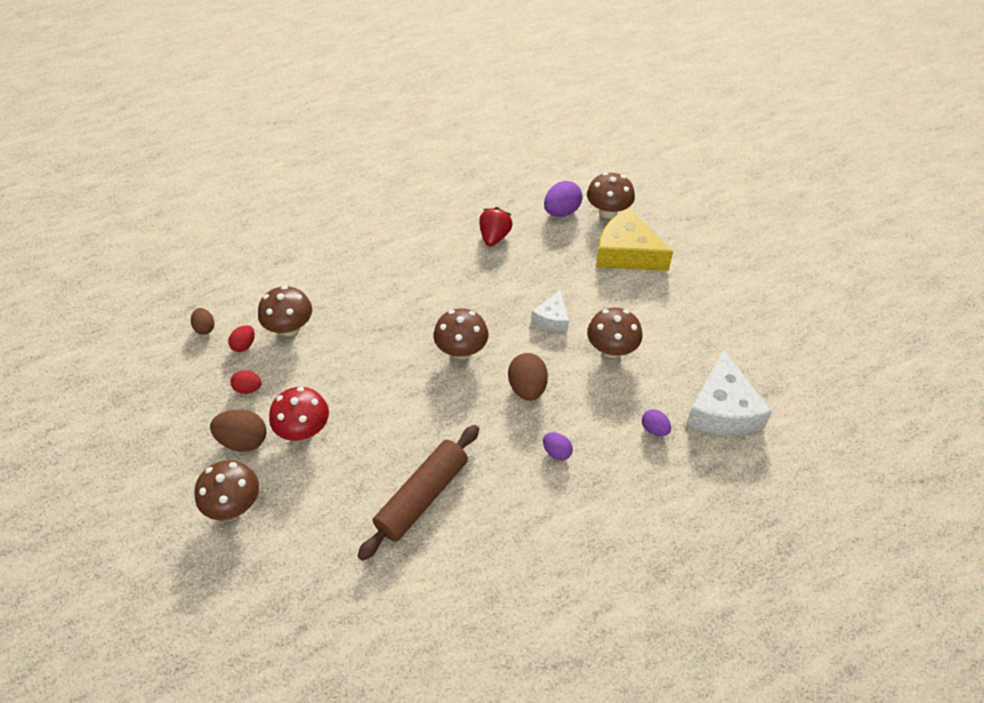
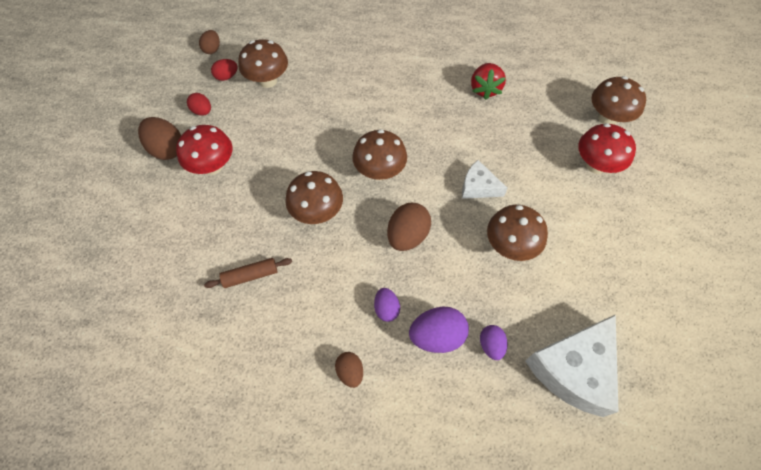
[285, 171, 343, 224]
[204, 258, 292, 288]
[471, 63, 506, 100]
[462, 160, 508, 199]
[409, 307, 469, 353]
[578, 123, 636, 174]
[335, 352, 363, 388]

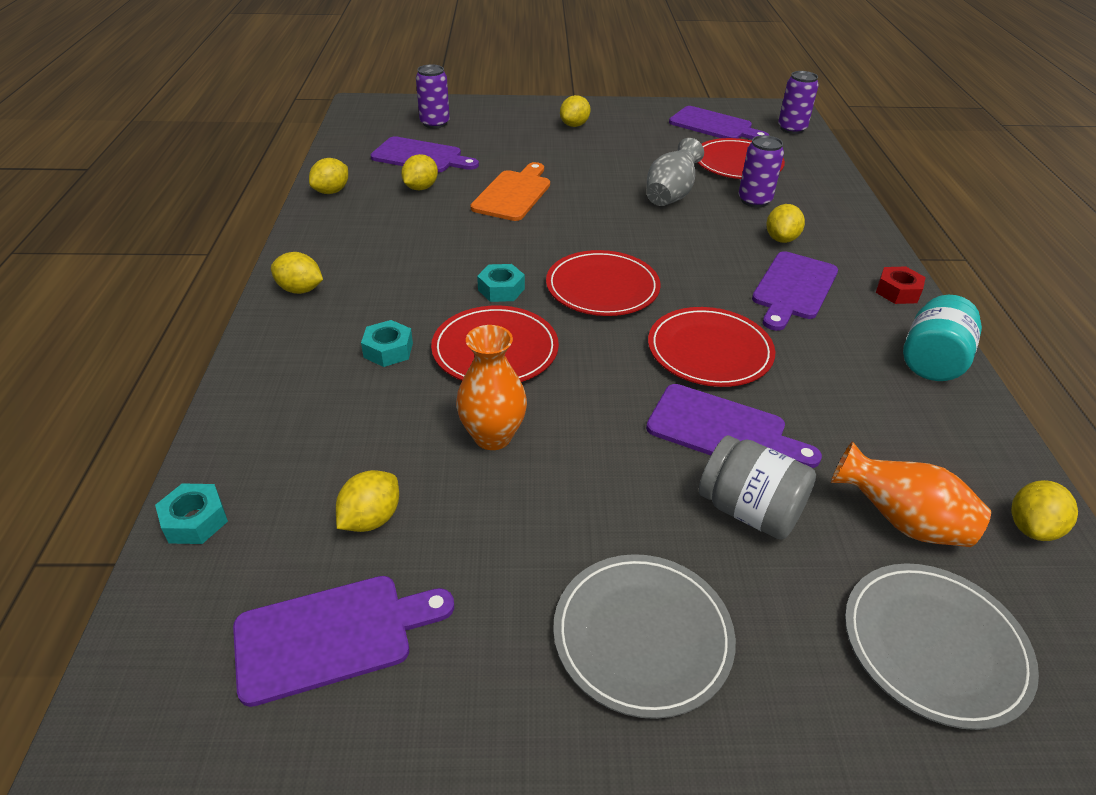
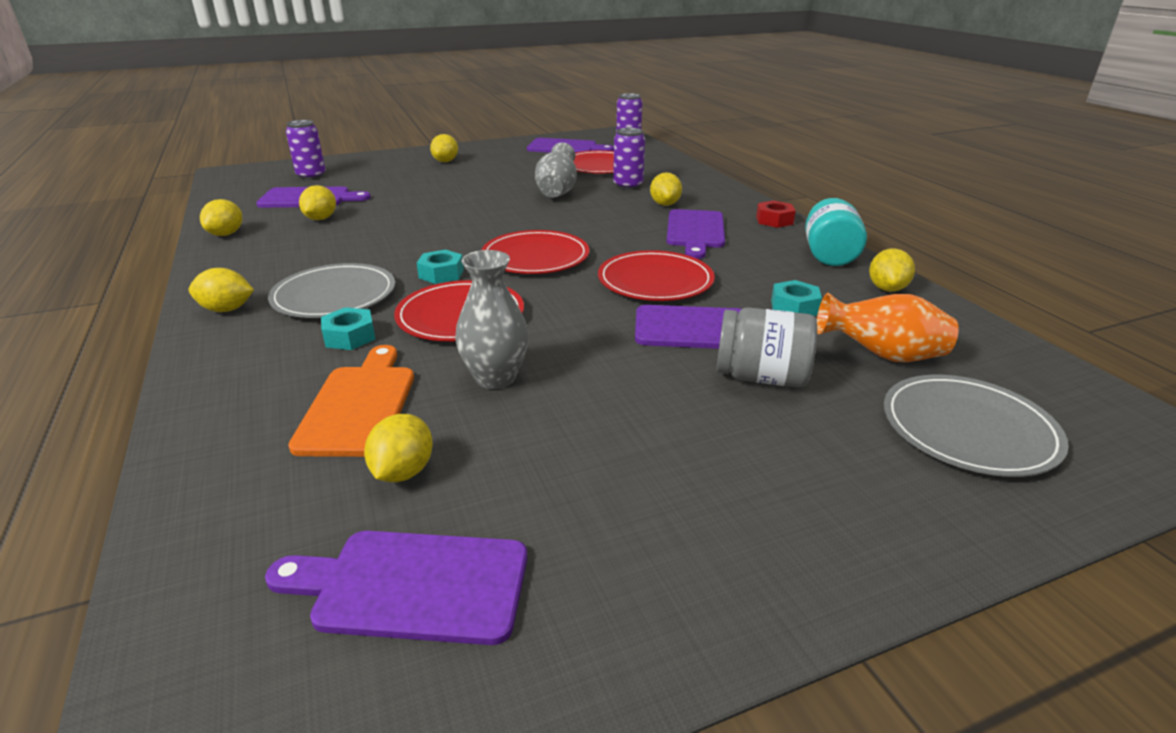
[771, 280, 822, 316]
[265, 531, 527, 645]
[455, 250, 529, 389]
[288, 345, 414, 457]
[268, 263, 395, 318]
[869, 248, 915, 292]

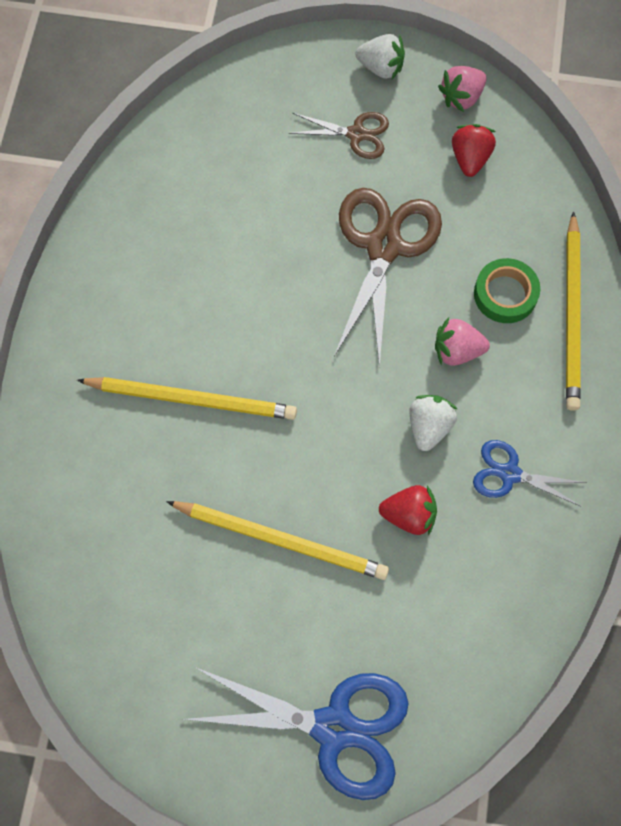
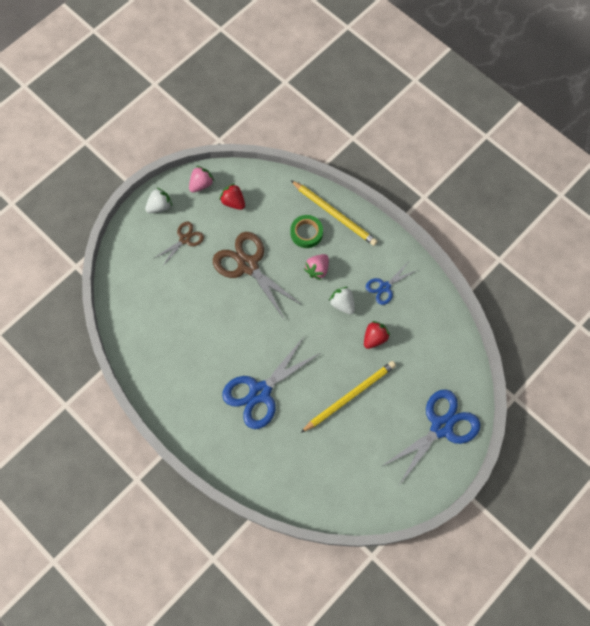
[222, 337, 320, 429]
[189, 166, 215, 193]

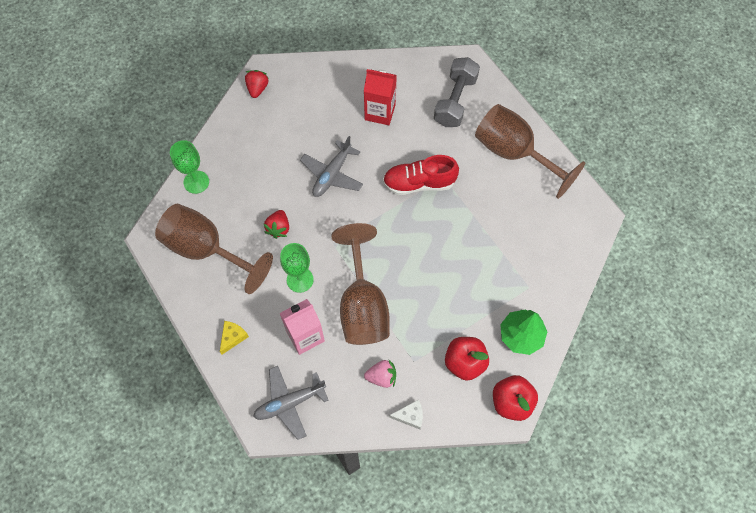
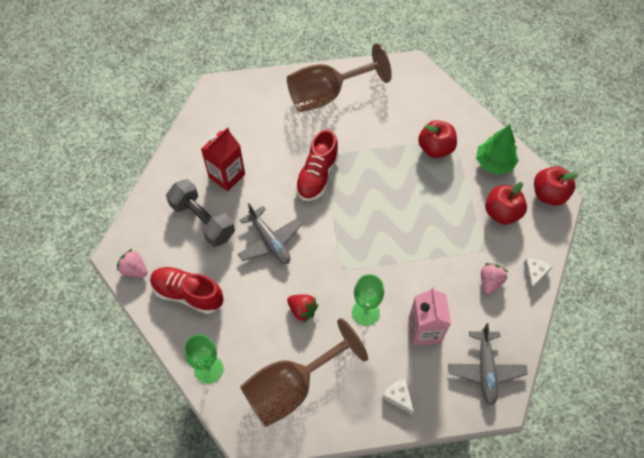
[382, 379, 414, 415]
[117, 249, 147, 277]
[331, 223, 390, 345] (first image)
[166, 179, 235, 247]
[150, 267, 224, 314]
[418, 120, 457, 158]

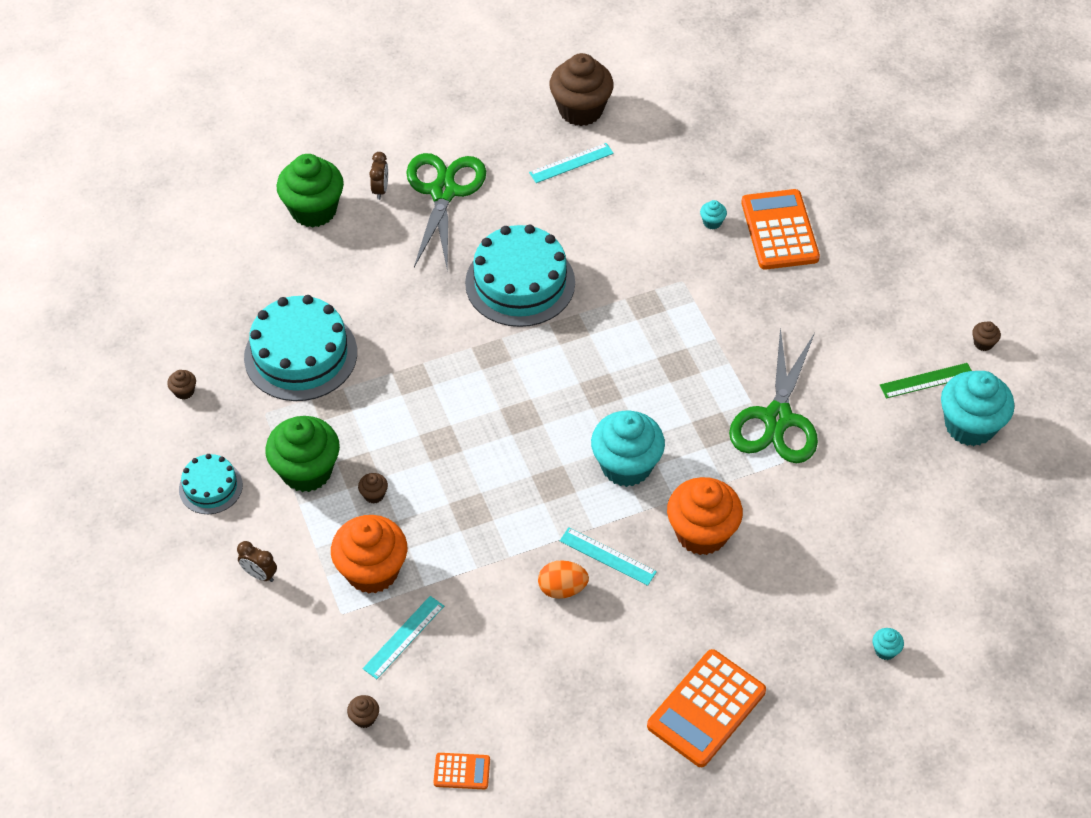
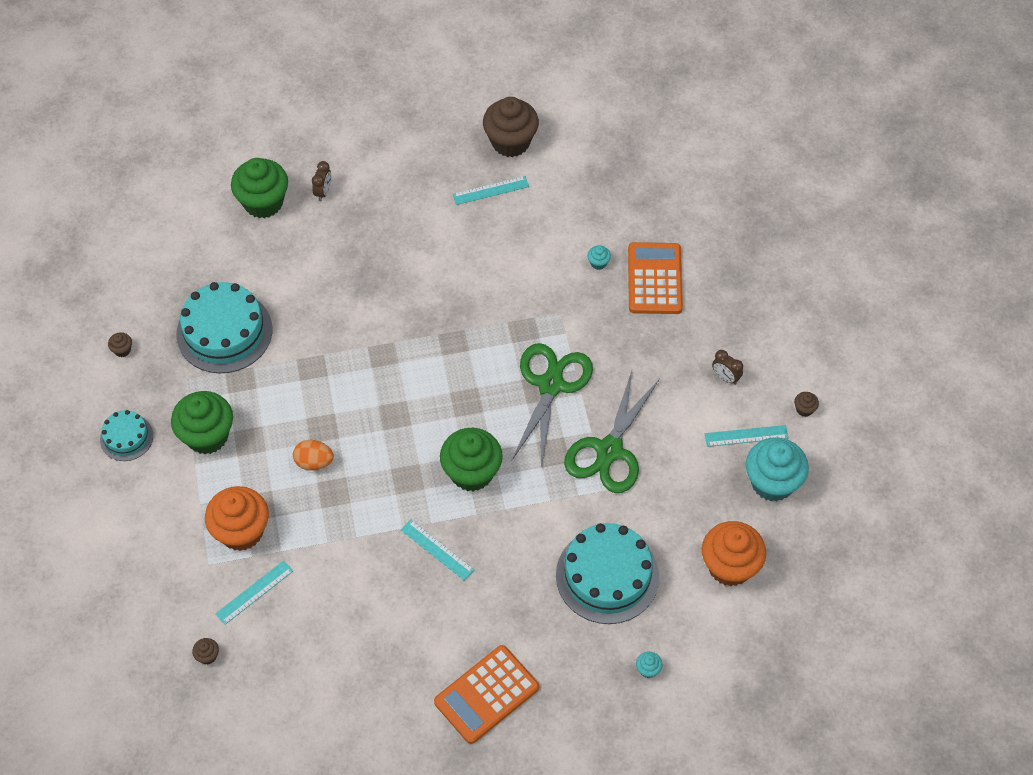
[712, 350, 743, 385]
[358, 473, 388, 504] (first image)
[512, 343, 593, 469]
[434, 753, 490, 789] (first image)
[556, 523, 659, 624]
[293, 440, 334, 471]
[440, 428, 503, 491]
[702, 521, 766, 587]
[705, 425, 788, 447]

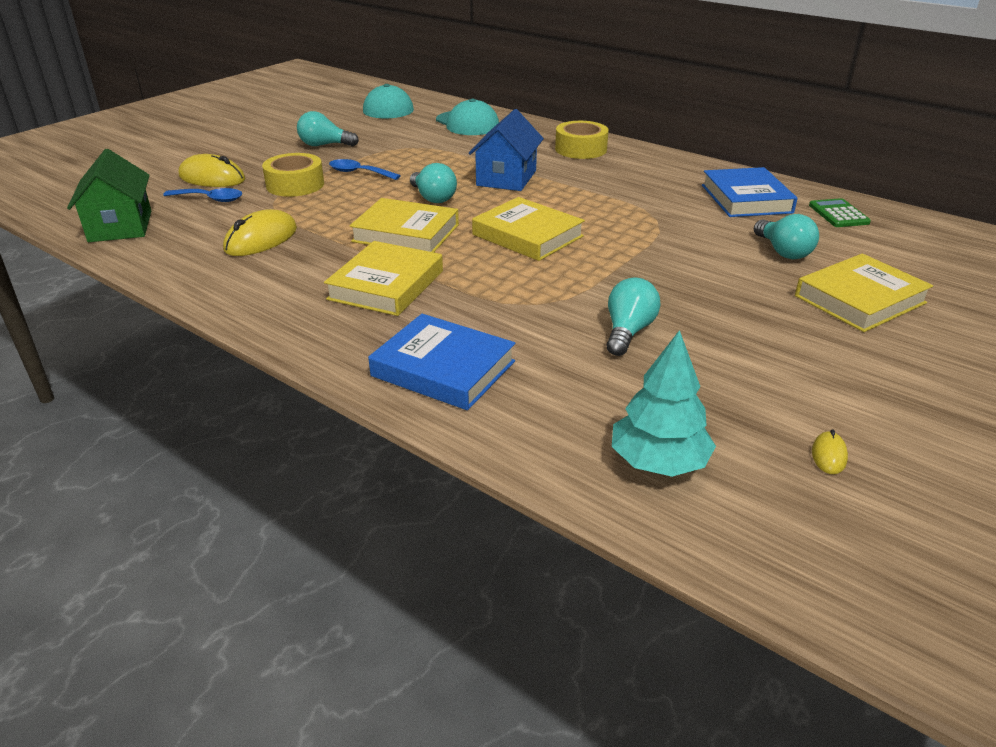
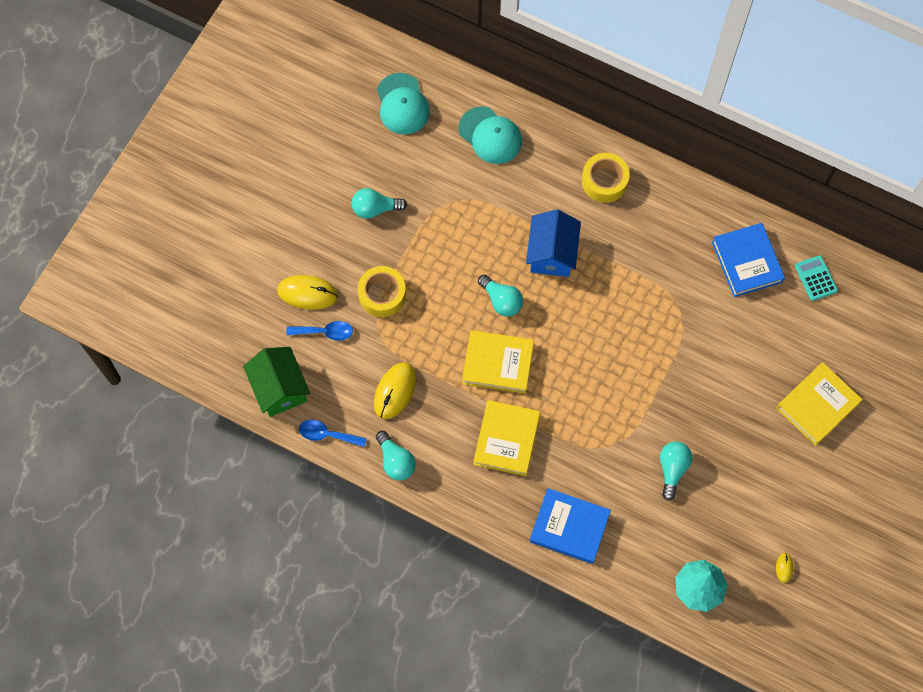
[299, 420, 367, 447]
[472, 197, 585, 261] (first image)
[376, 431, 416, 480]
[795, 255, 838, 301]

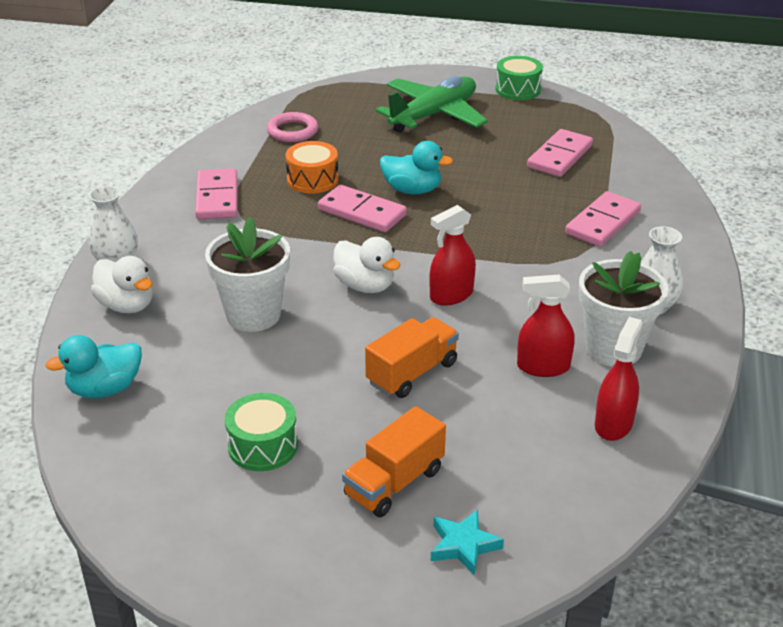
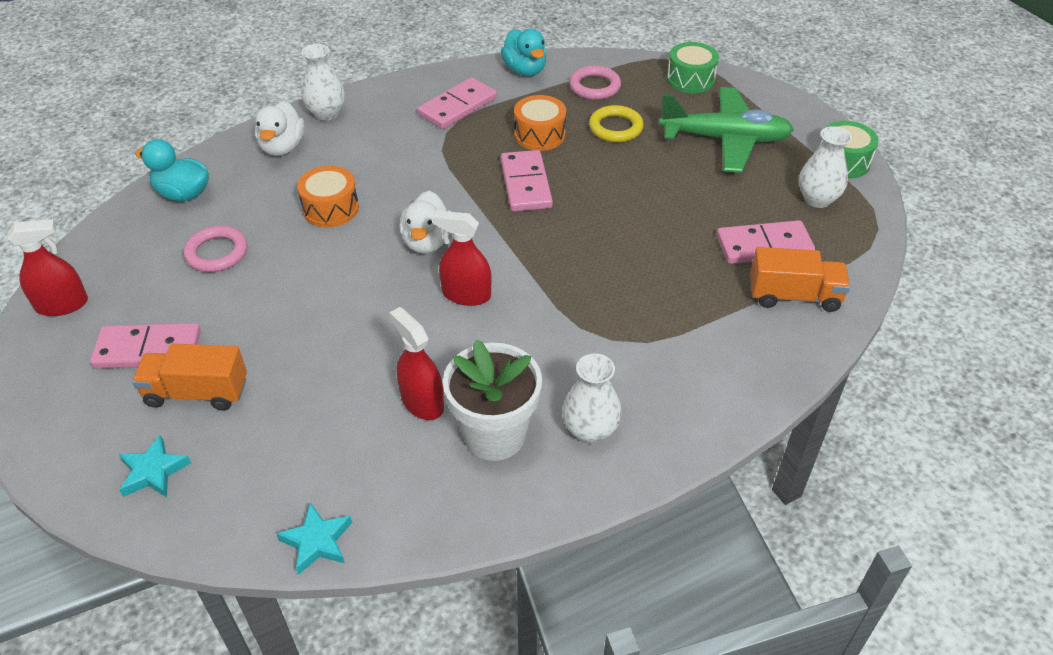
[297, 166, 359, 227]
[667, 42, 719, 93]
[750, 247, 850, 312]
[501, 29, 547, 76]
[90, 323, 201, 369]
[7, 219, 88, 316]
[183, 226, 248, 272]
[276, 503, 352, 575]
[589, 105, 644, 142]
[799, 126, 852, 208]

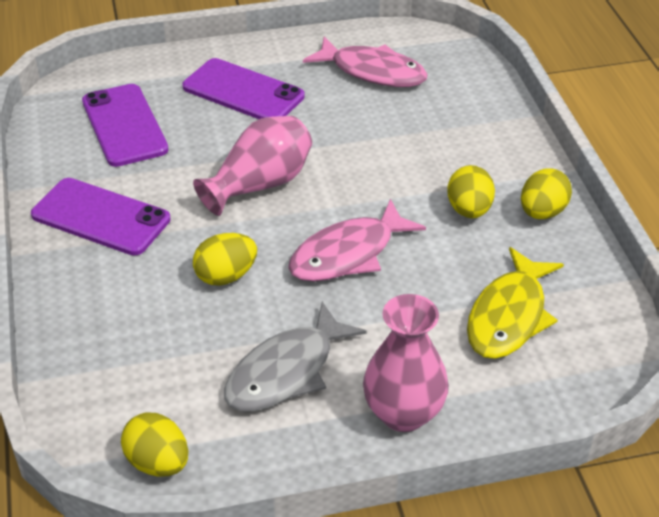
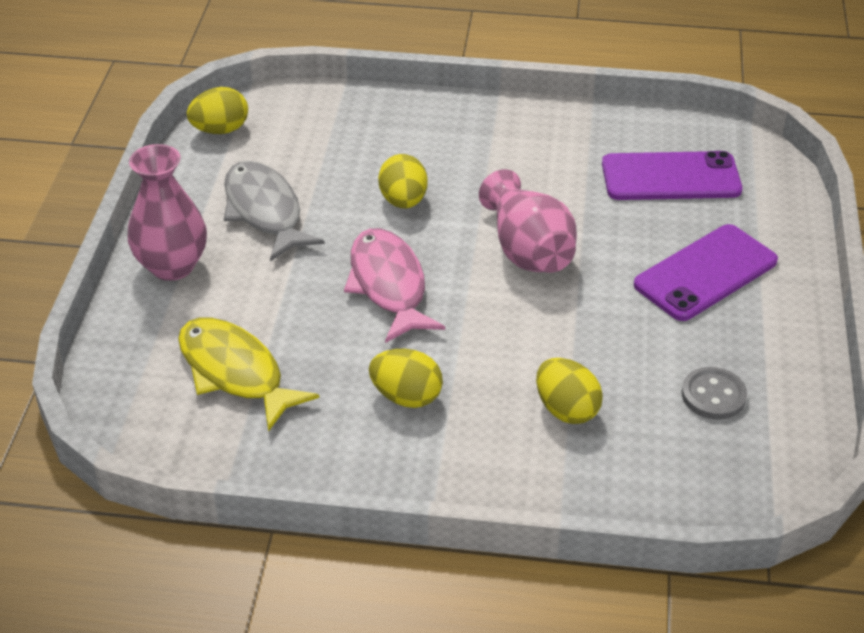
[31, 178, 171, 256] (first image)
[682, 367, 747, 420]
[536, 358, 603, 424]

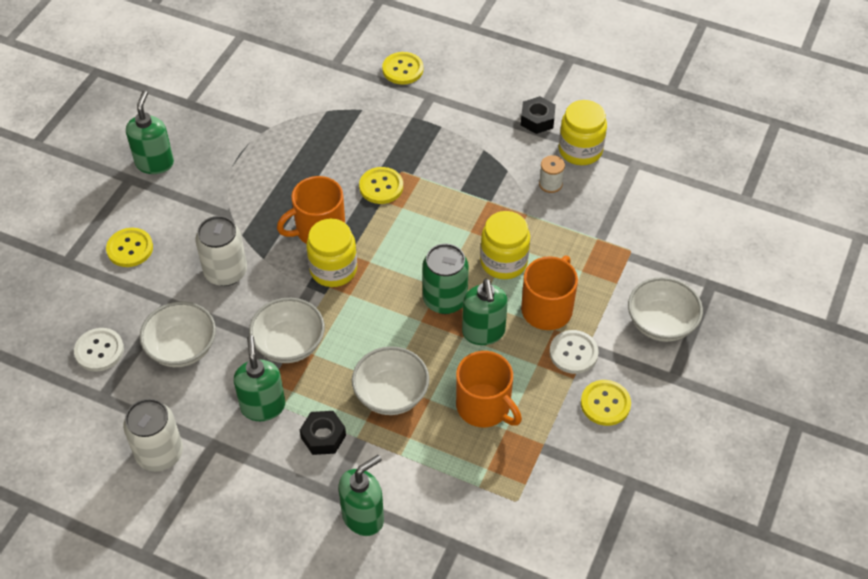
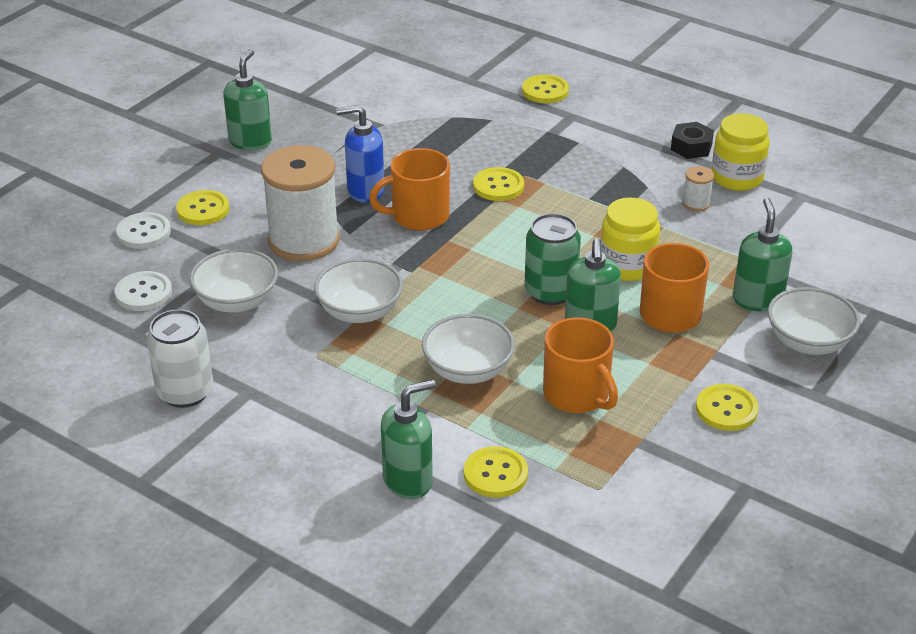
[261, 145, 340, 261]
[733, 198, 792, 311]
[300, 411, 346, 455] (first image)
[306, 219, 357, 287] (first image)
[116, 212, 171, 249]
[336, 105, 385, 203]
[464, 446, 528, 498]

